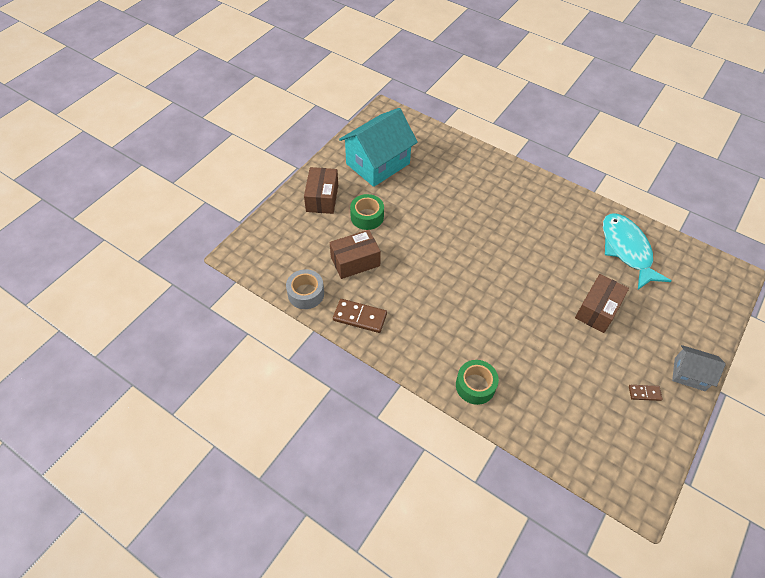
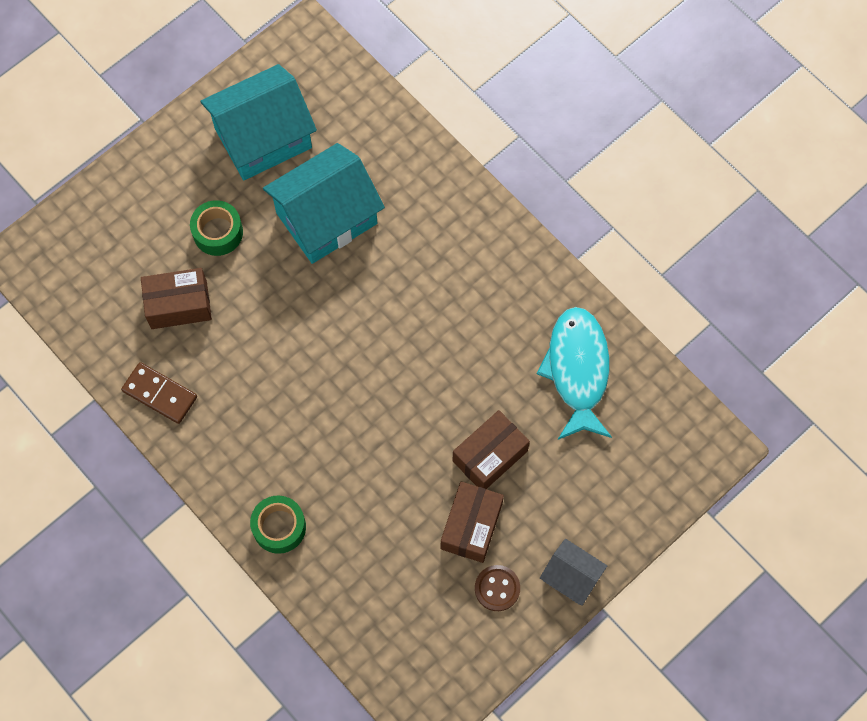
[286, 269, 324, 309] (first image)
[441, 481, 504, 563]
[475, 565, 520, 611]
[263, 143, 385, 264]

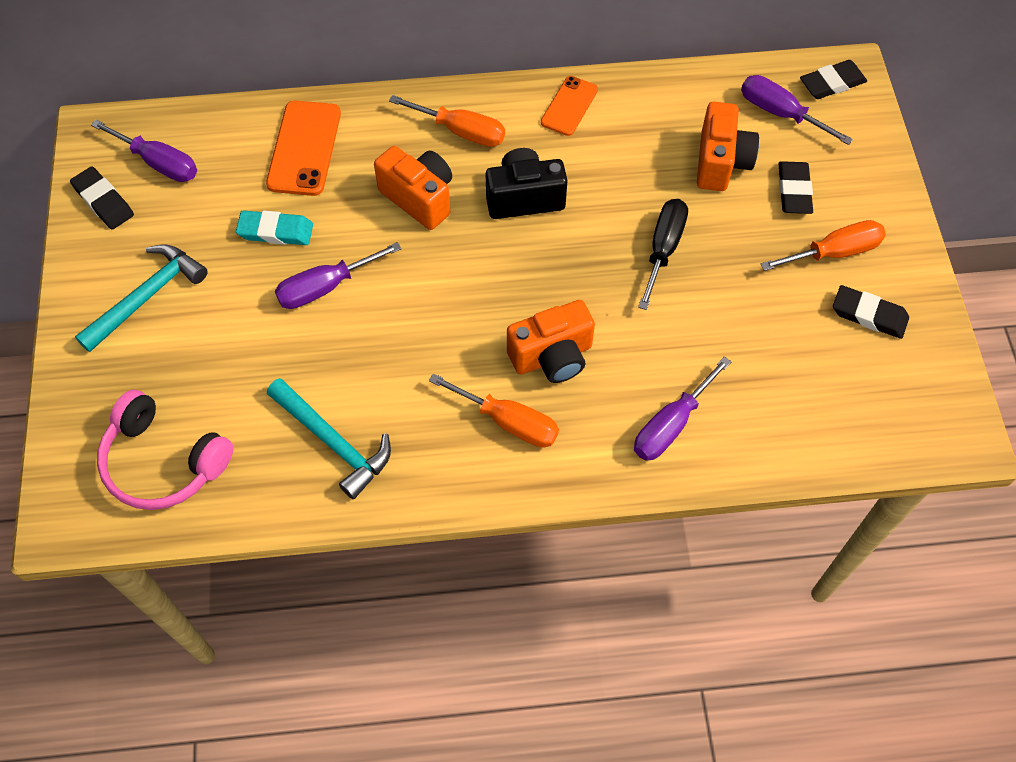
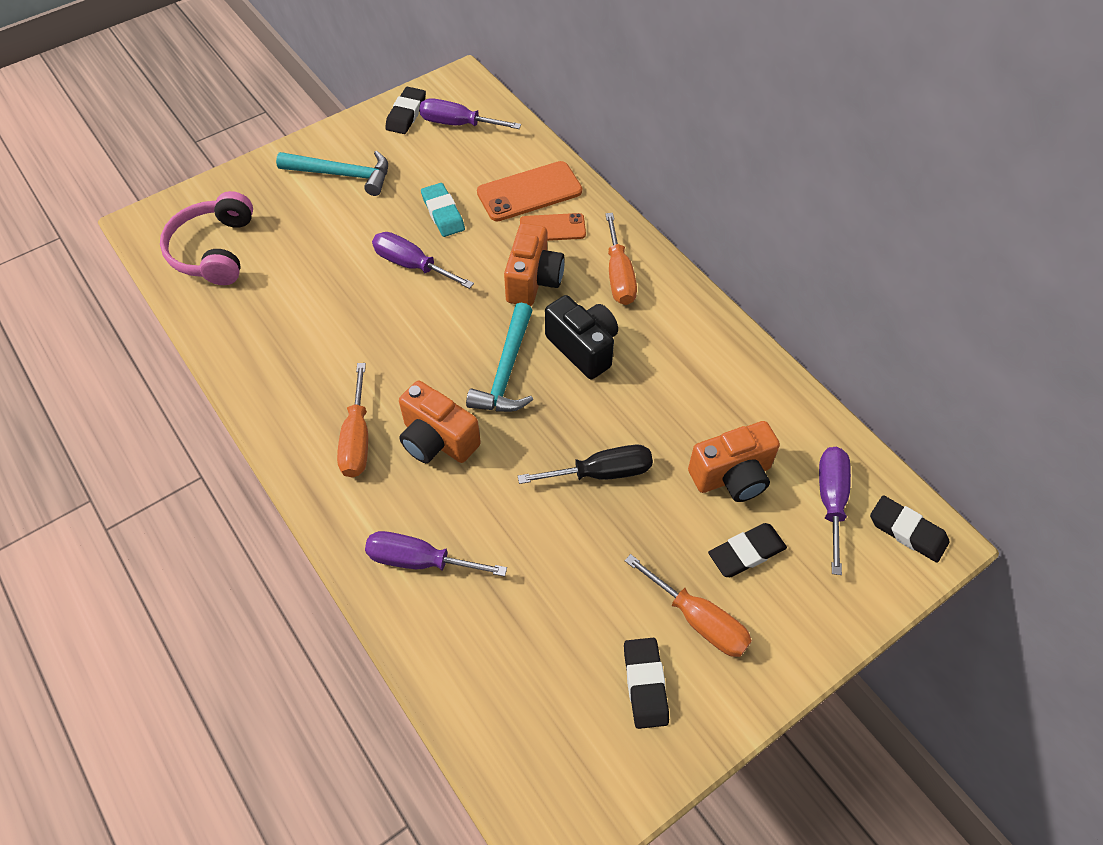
[419, 98, 521, 129]
[466, 303, 533, 412]
[520, 213, 586, 241]

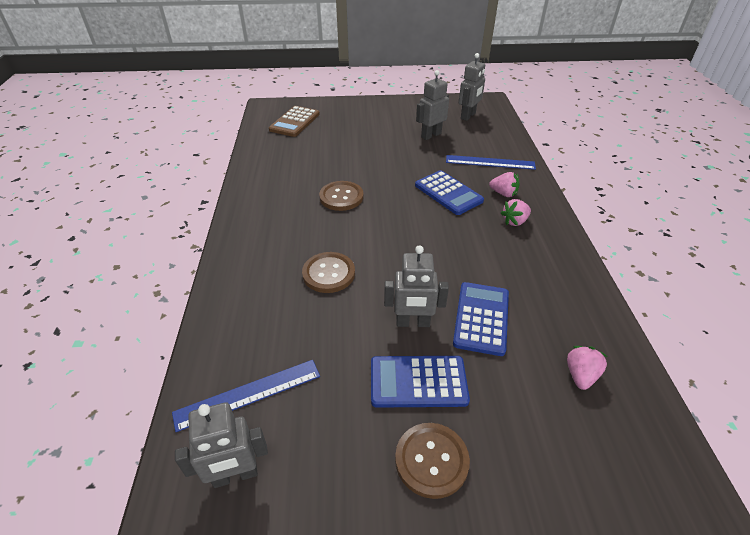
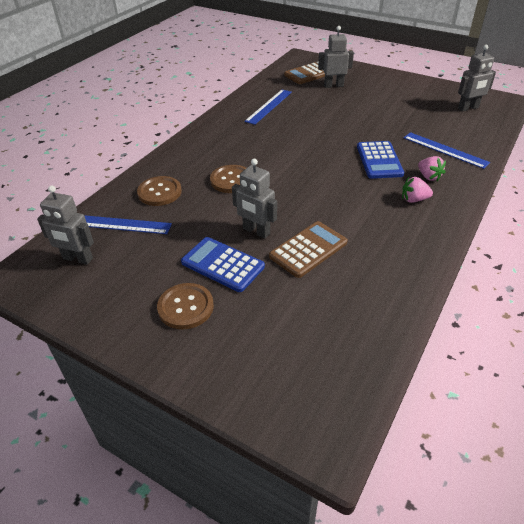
[137, 176, 182, 206]
[318, 26, 354, 88]
[269, 221, 348, 278]
[567, 346, 608, 390] (first image)
[244, 90, 292, 125]

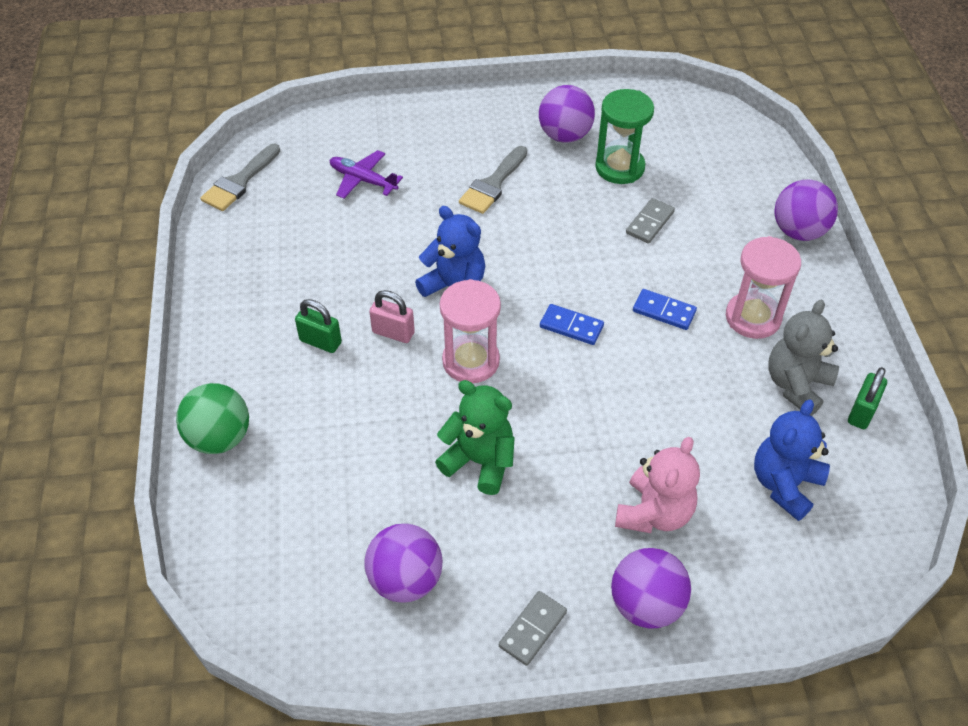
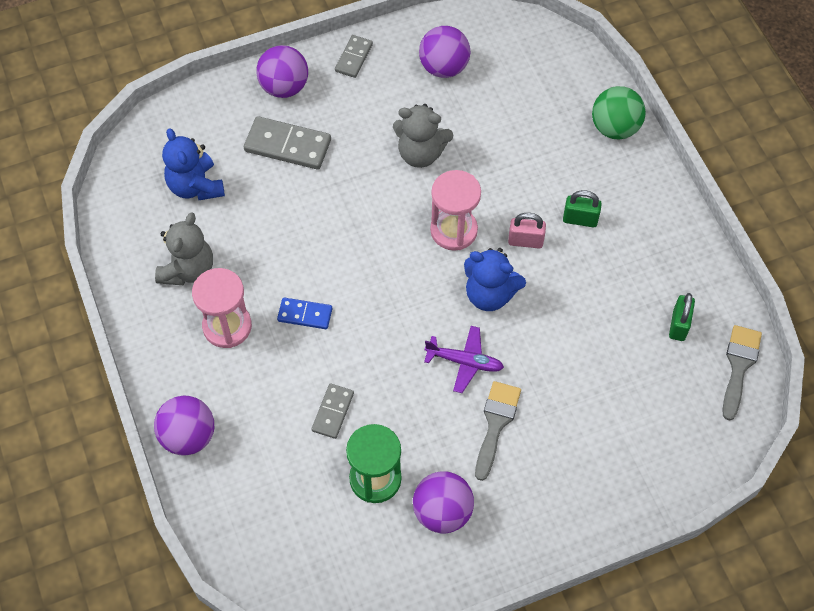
[424, 326, 504, 393]
[393, 104, 453, 168]
[540, 304, 604, 345] (first image)
[244, 116, 331, 170]
[162, 128, 225, 200]
[669, 293, 695, 341]

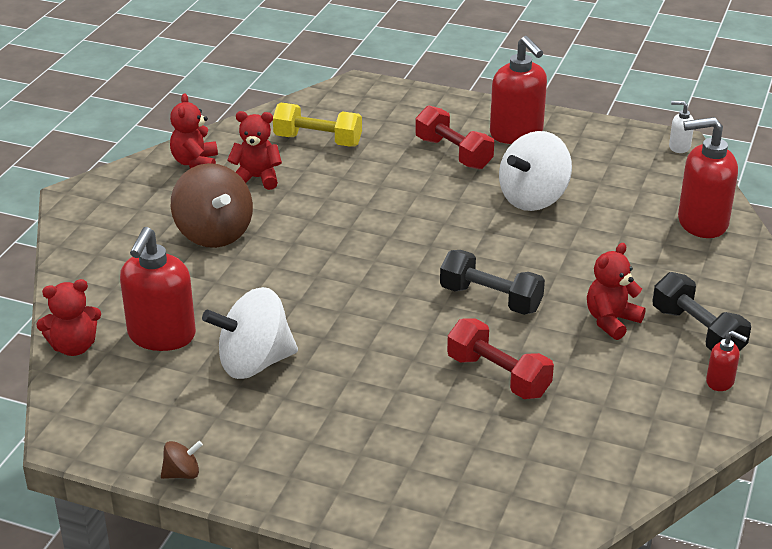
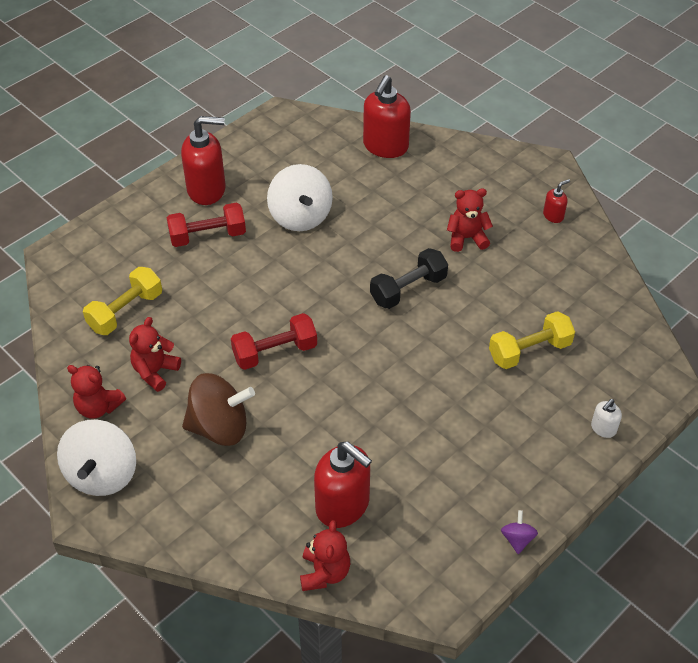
[501, 510, 538, 554]
[57, 420, 136, 496]
[231, 313, 317, 370]
[447, 188, 493, 252]
[652, 272, 751, 352] (first image)
[591, 399, 622, 438]
[489, 311, 575, 369]

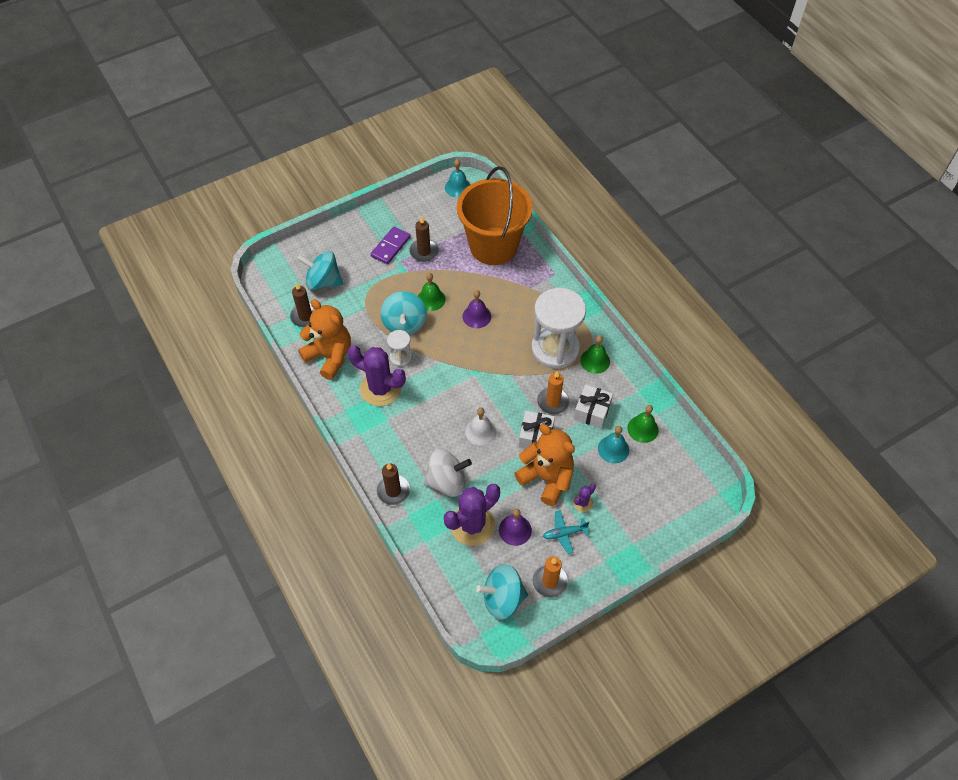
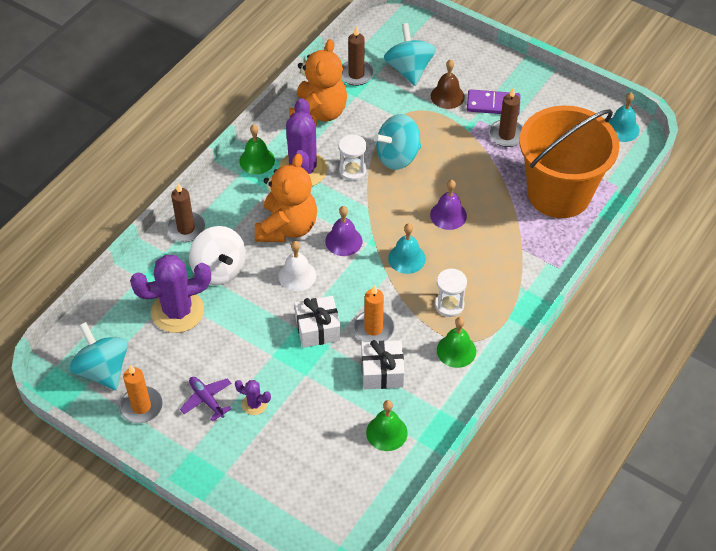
[239, 124, 275, 174]
[130, 255, 211, 333]
[325, 206, 362, 256]
[255, 153, 317, 242]
[435, 268, 467, 317]
[180, 377, 232, 421]
[388, 223, 426, 274]
[431, 59, 465, 109]

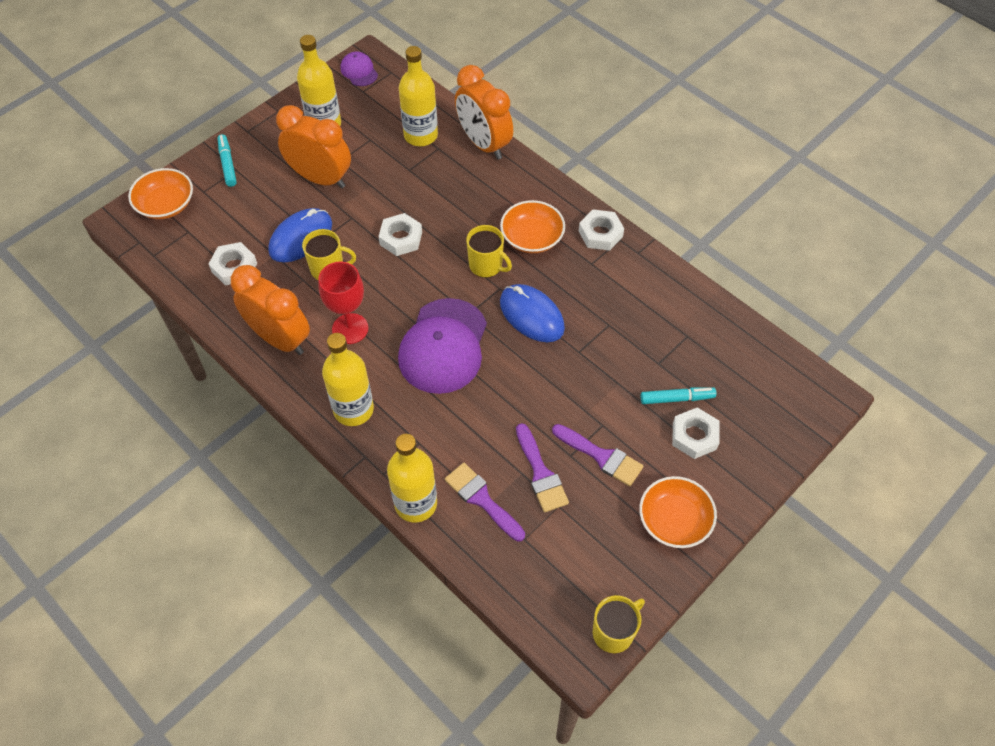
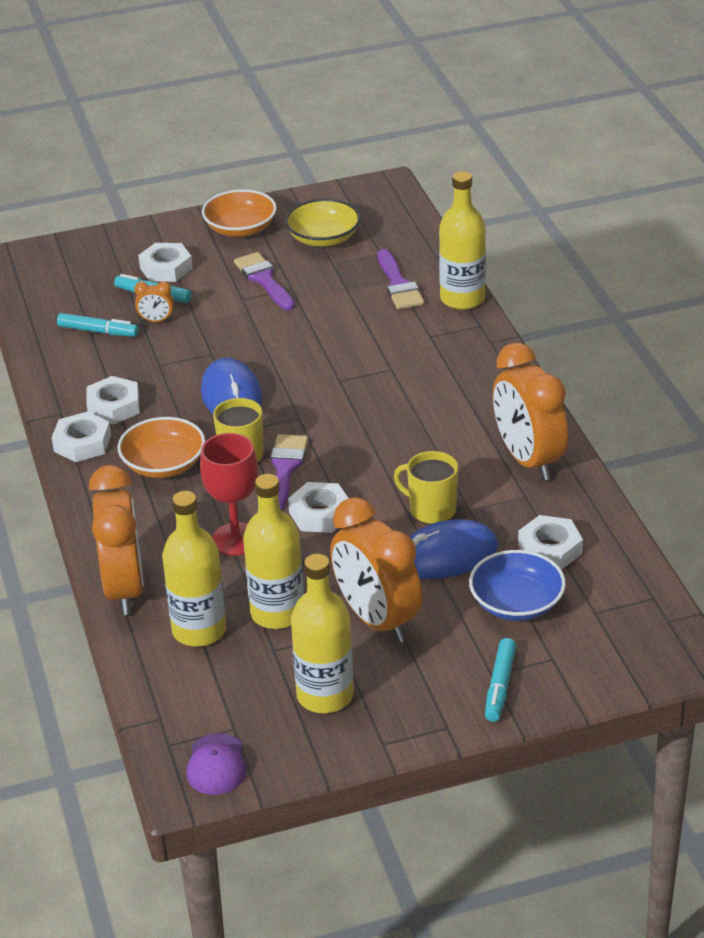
[128, 168, 193, 219] (first image)
[200, 433, 258, 556]
[243, 474, 304, 629]
[398, 298, 487, 394] (first image)
[271, 434, 308, 511]
[593, 595, 645, 653] (first image)
[57, 313, 139, 337]
[86, 376, 140, 424]
[134, 281, 174, 322]
[285, 199, 361, 247]
[469, 550, 566, 621]

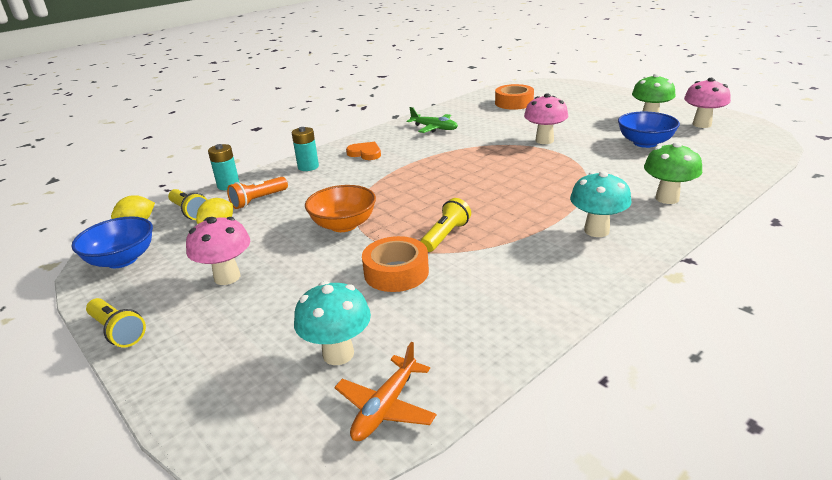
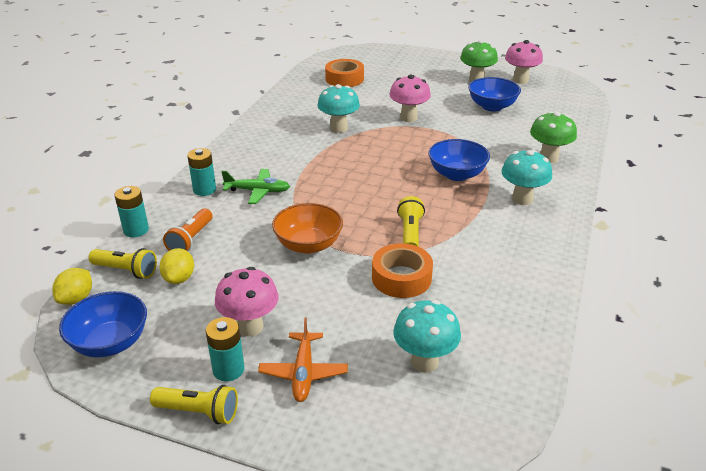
[258, 318, 348, 402]
[346, 142, 381, 160] (first image)
[221, 169, 290, 204]
[206, 317, 245, 381]
[318, 84, 360, 133]
[428, 139, 490, 181]

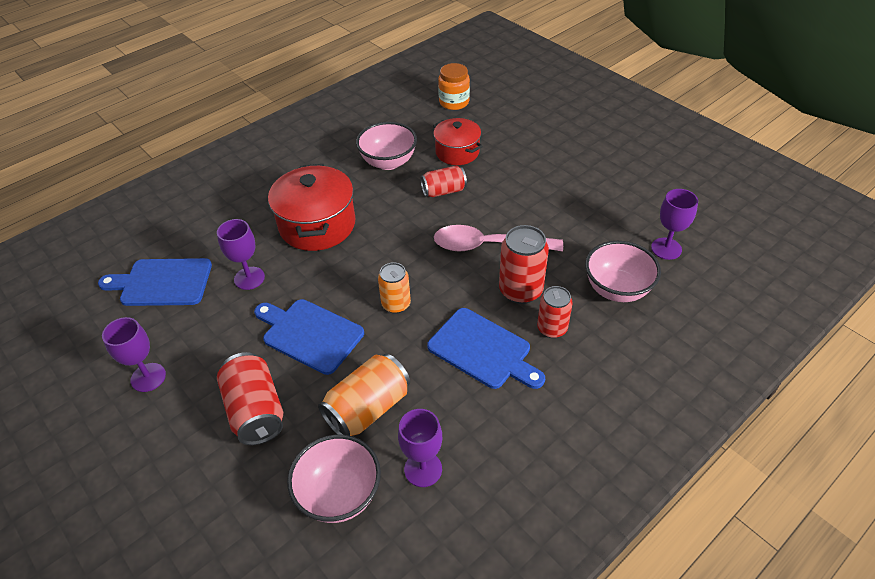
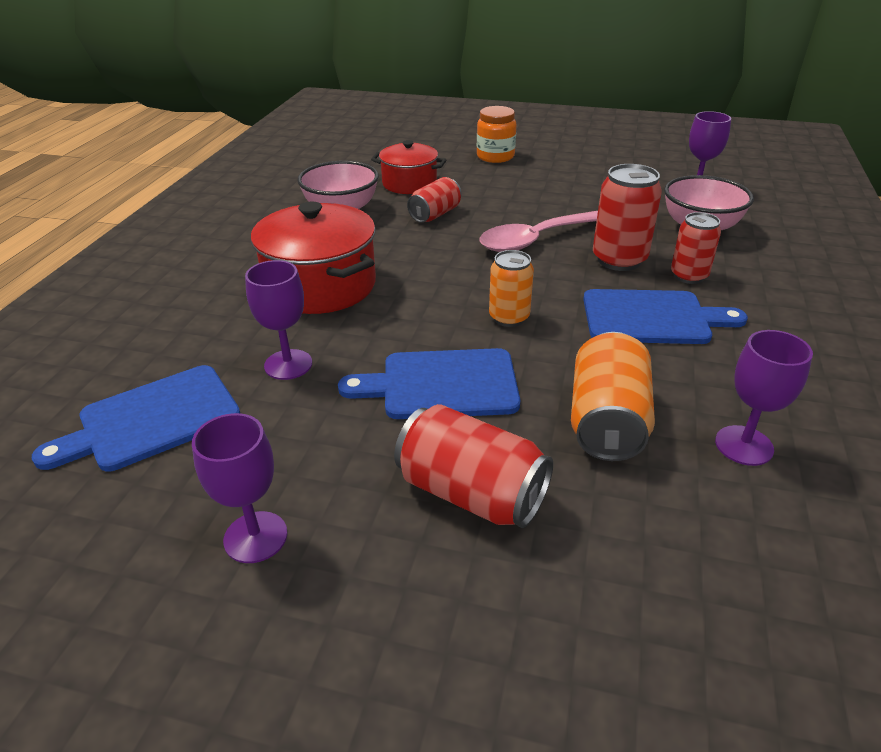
[287, 435, 381, 523] (first image)
[477, 106, 516, 163]

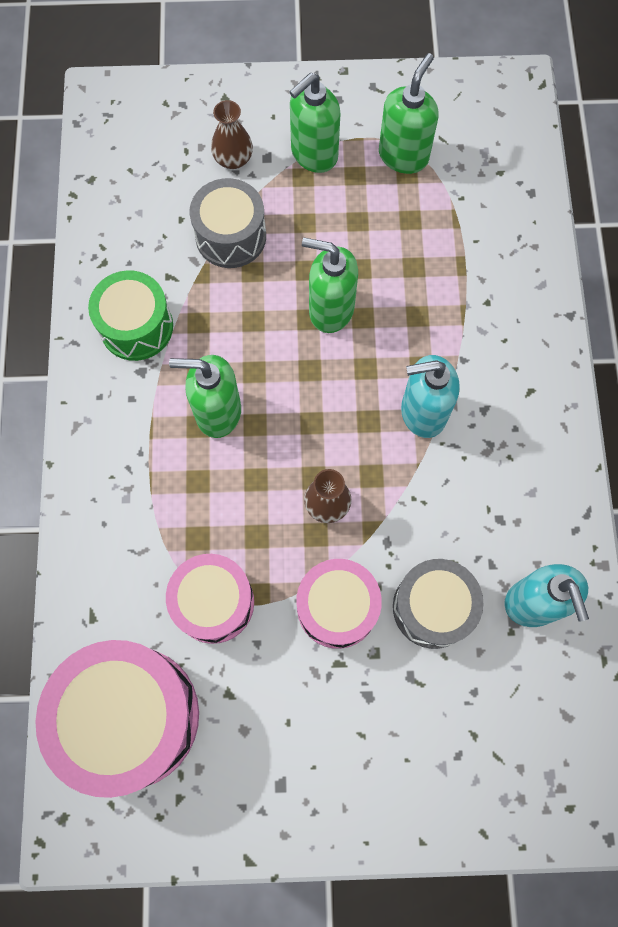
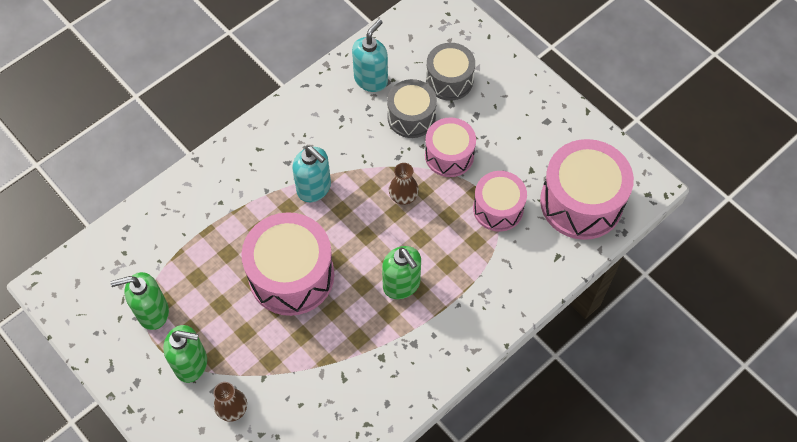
[88, 270, 173, 361] (first image)
[426, 43, 475, 101]
[241, 212, 334, 316]

